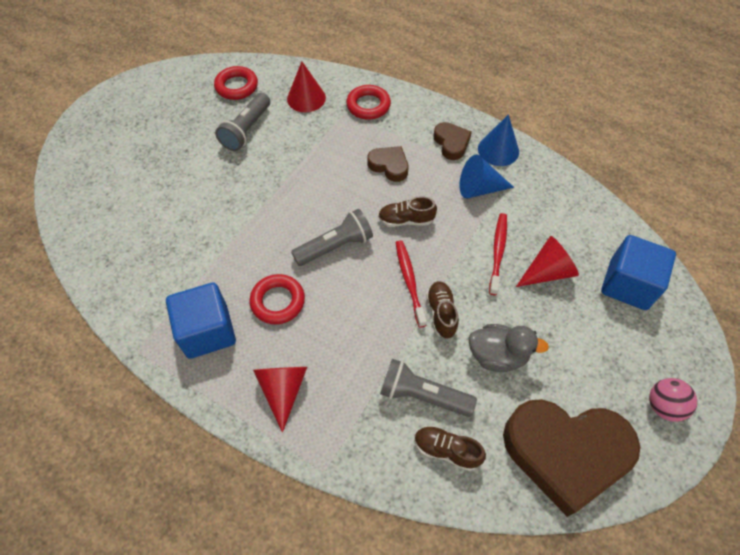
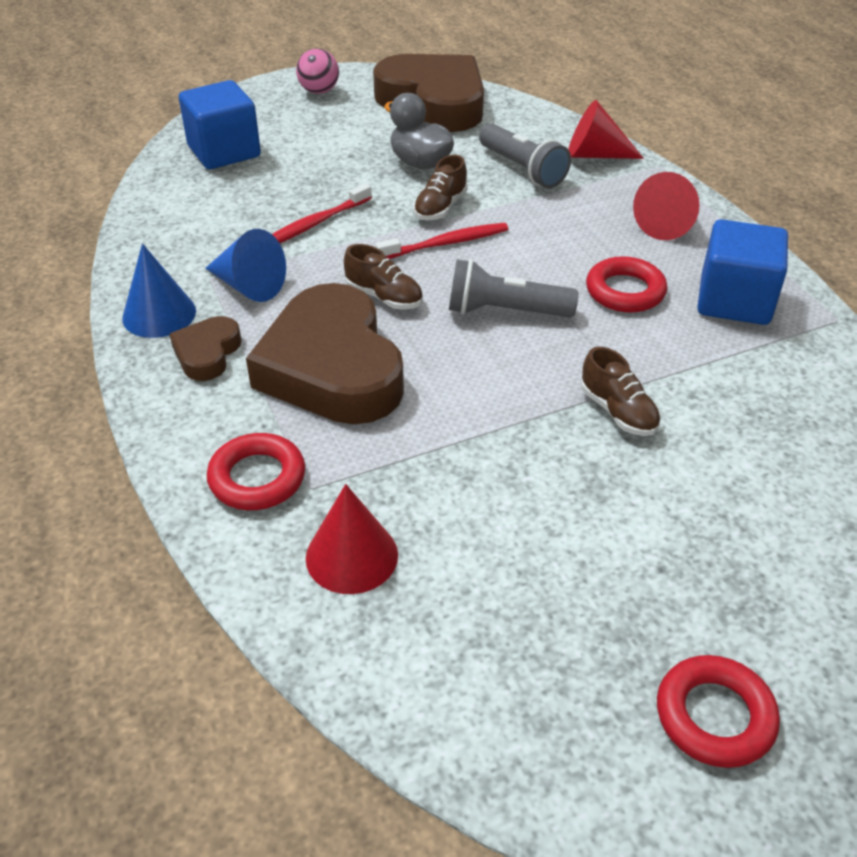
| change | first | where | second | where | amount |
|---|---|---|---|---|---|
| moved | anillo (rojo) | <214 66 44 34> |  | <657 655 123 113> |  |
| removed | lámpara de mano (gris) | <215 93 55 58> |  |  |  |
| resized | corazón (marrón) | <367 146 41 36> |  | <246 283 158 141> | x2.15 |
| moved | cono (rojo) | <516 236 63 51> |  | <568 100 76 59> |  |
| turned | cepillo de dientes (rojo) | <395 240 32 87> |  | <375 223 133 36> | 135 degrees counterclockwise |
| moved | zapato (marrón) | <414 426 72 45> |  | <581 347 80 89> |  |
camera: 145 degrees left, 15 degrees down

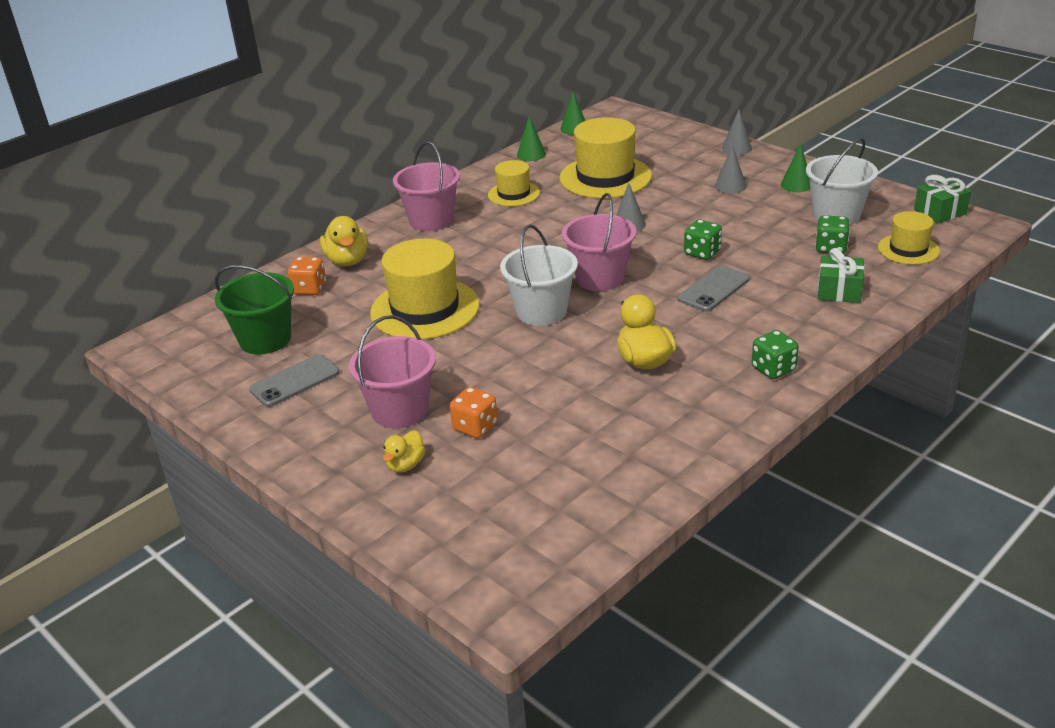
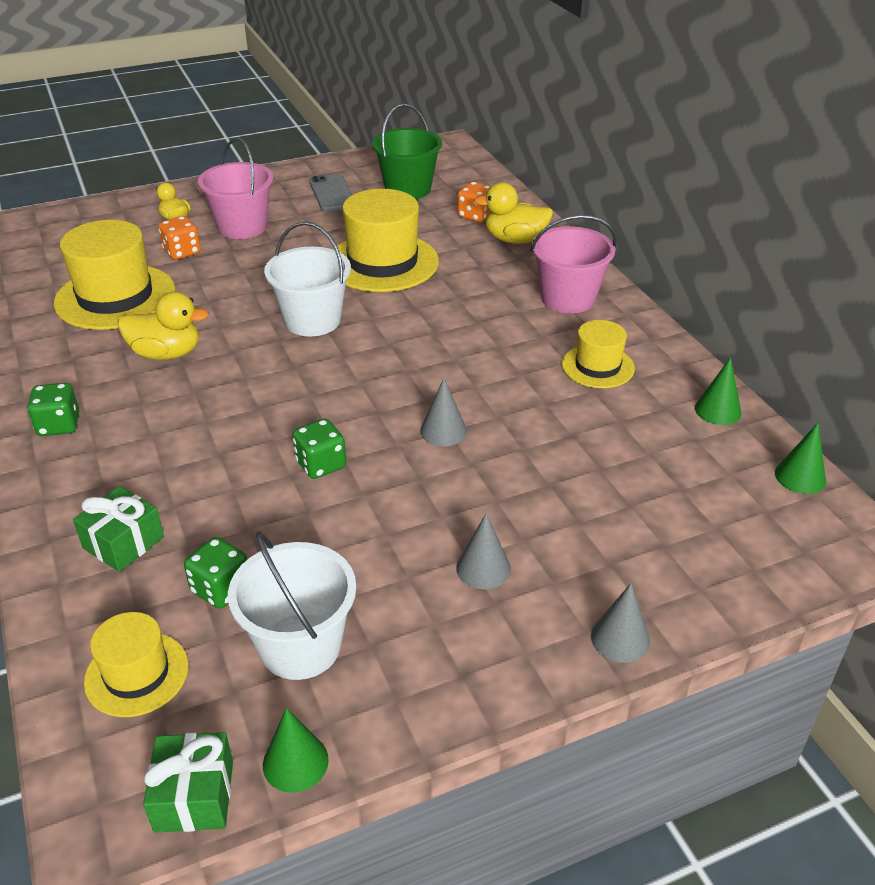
| change | first | where | second | where | amount |
|---|---|---|---|---|---|
| moved | sombrero (amarillo) | <559 117 93 81> |  | <54 220 122 110> |  |
| moved | cono (verde) | <781 143 29 49> |  | <263 708 66 85> |  |
| removed | balde (rosa) | <562 193 74 98> |  |  |  |
| removed | móvil (gris) | <678 265 72 47> |  |  |  |
camera: 110 degrees right, 5 degrees up

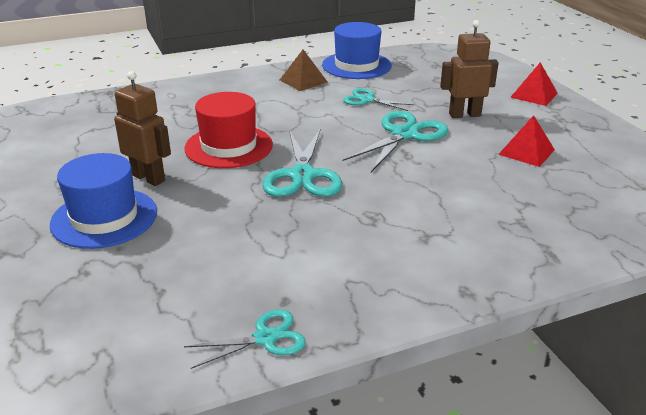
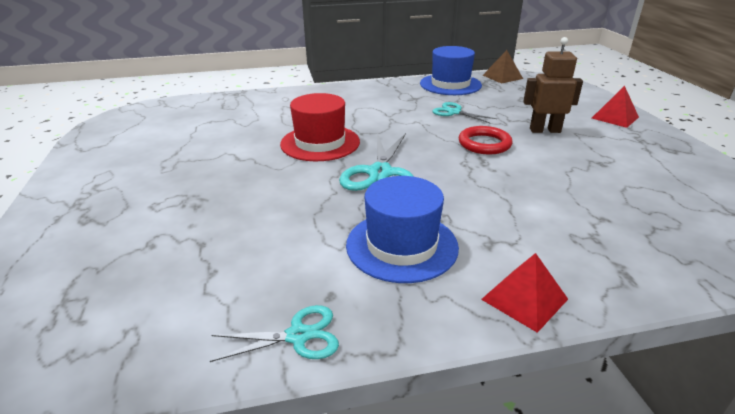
| change | first | where | second | where | amount |
|---|---|---|---|---|---|
| moved | pirámide (marrón) | <280 50 48 41> |  | <483 50 40 34> |  |
| removed | robot (marrón) | <114 71 57 115> |  |  |  |
| replaced | tijeras (turquesa) | <343 111 105 61> | anillo (rojo) | <459 126 54 28> |  |
| moved | pirámide (rojo) | <498 115 57 52> |  | <481 253 87 80> |  |
| moved | sombrero (azul) | <50 153 107 96> |  | <346 176 113 107> |  |
camera: 10 degrees right, 0 degrees up

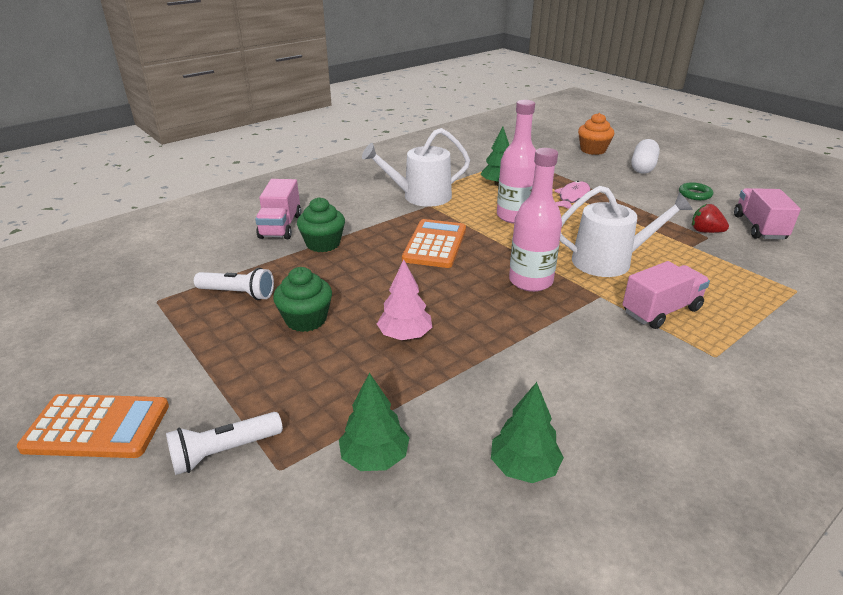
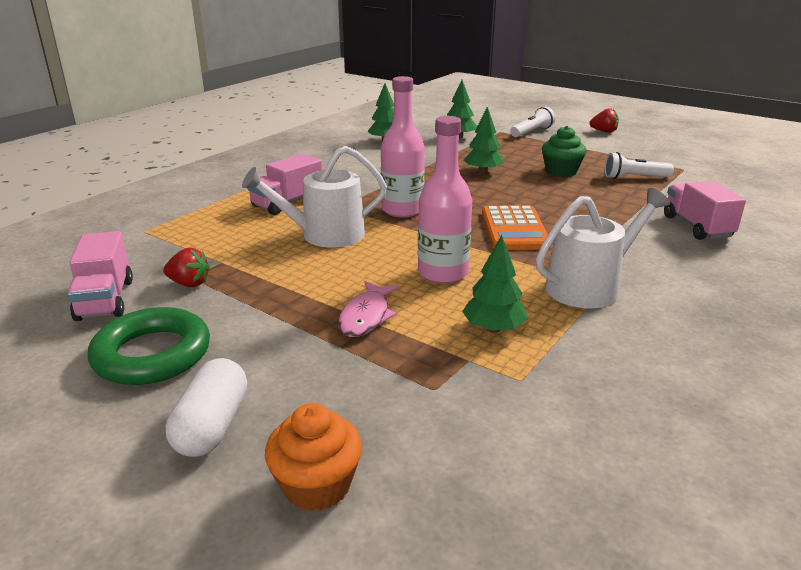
| change | first | where | second | where | amount |
|---|---|---|---|---|---|
| resized | anillo (verde) | <679 182 34 18> |  | <88 307 122 78> | x2.00 |
| removed | magdalena (verde) | <297 197 48 55> |  |  |  |
| recoloured | árbol (rosa) | <377 259 55 81> | árbol (verde) | <463 107 41 66> |  |
| replaced | calculadora (naranja) | <17 394 152 64> | fresa (rojo) | <590 108 29 25> |  |
camera: 165 degrees right, 5 degrees down

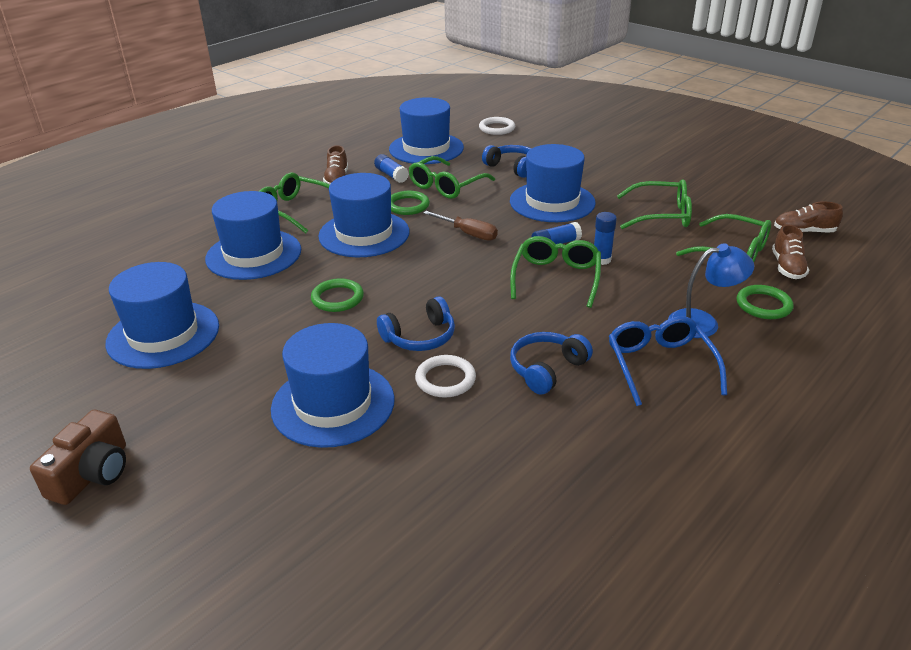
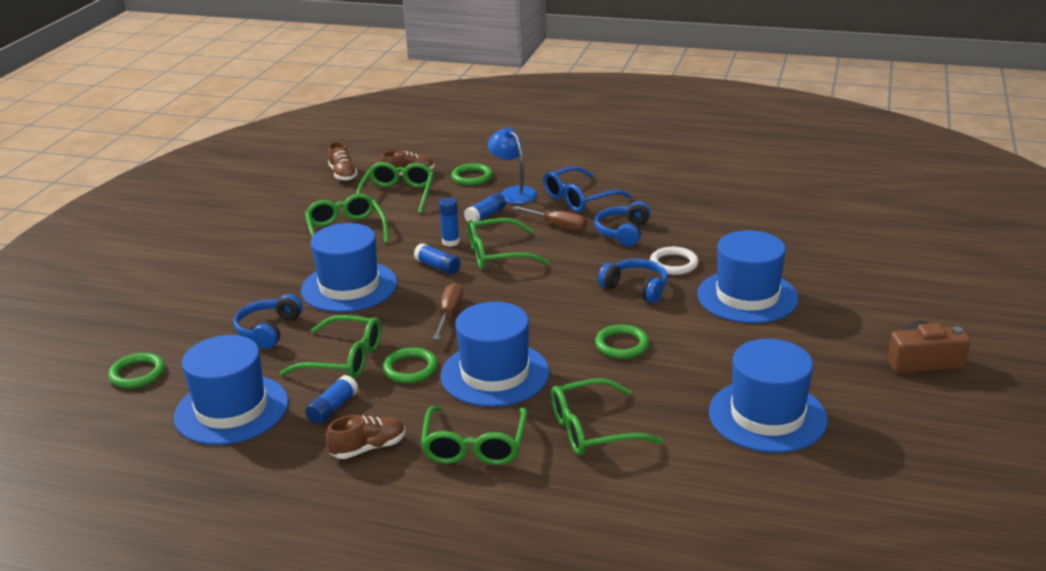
| change | first | where | second | where | amount |
|---|---|---|---|---|---|
| recoloured | anillo (blanco) | <479 117 36 18> | anillo (verde) | <108 353 57 35> |  |
| replaced | sombrero (azul) | <205 191 96 89> | gafas (verde) | <551 378 112 77> |  |
| turned | auriculares (azul) | <510 332 83 62> |  | <594 201 57 45> | 90 degrees clockwise |
| added |  |  | barra de pegamento (azul) | <464 193 42 29> |  |
| added |  |  | destornillador (marrón) | <512 206 75 25> |  |
camera: 115 degrees left, 5 degrees down

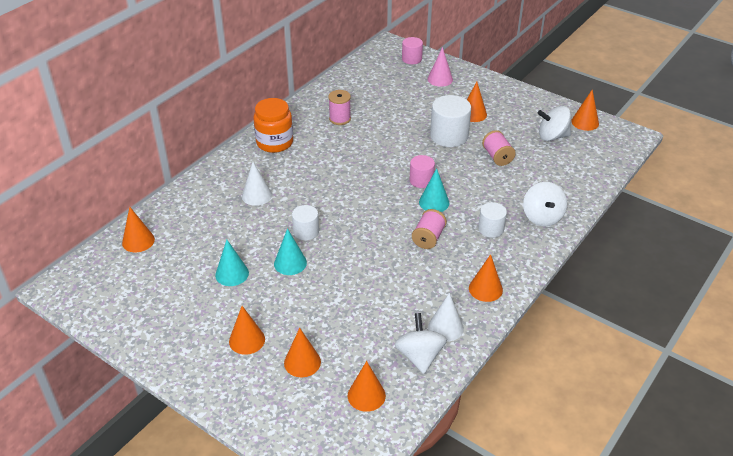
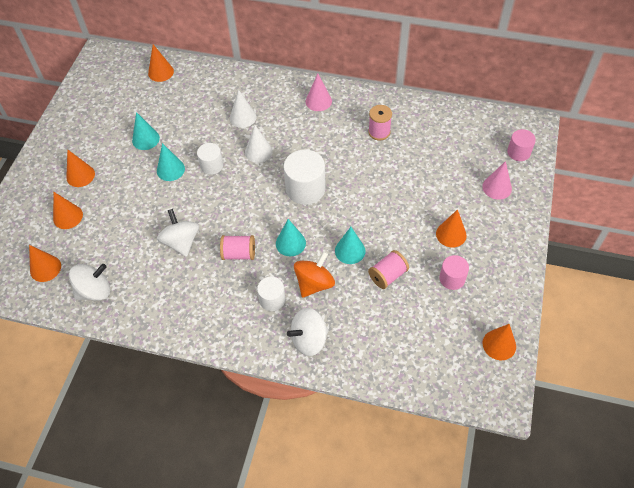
| change | first | where | second | where | amount |
|---|---|---|---|---|---|
| moved | cilindro (blanco) | <430 95 41 52> |  | <283 150 43 55> |  |
| replaced | tarro (naranja) | <253 98 40 55> | cono (rosa) | <306 74 26 37> |  |
| moved | peonza (blanco) | <538 106 33 35> |  | <157 209 42 48> |  |
| moved | cilindro (rosa) | <410 155 25 33> |  | <439 255 30 35> |  |
| removed | cono (naranja) | <469 254 34 48> |  |  |  |
| moved | cono (blanco) | <428 293 36 48> |  | <245 125 28 38> |  |
| added |  |  | cono (turquesa) | <335 227 30 37> |  |
| added |  |  | peonza (naranja) | <294 251 41 47> |  |
camera: 70 degrees right, 15 degrees up

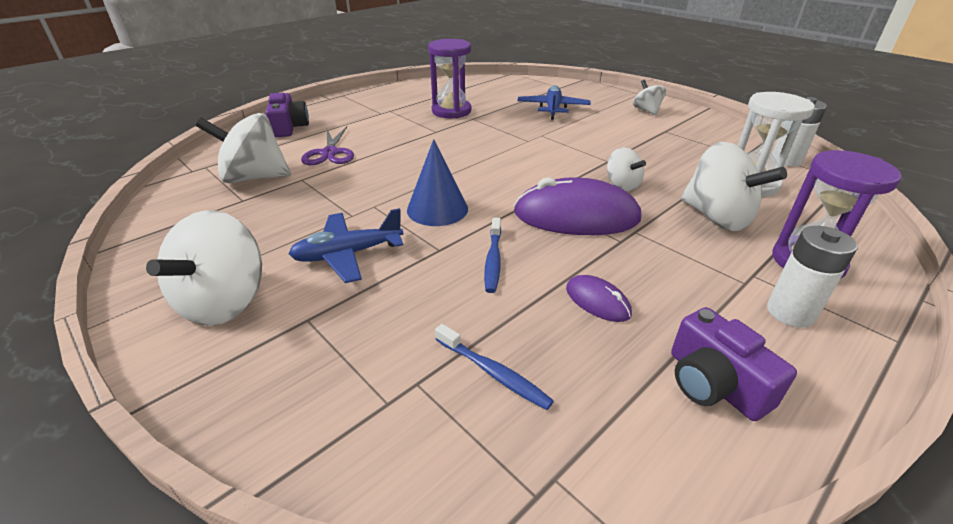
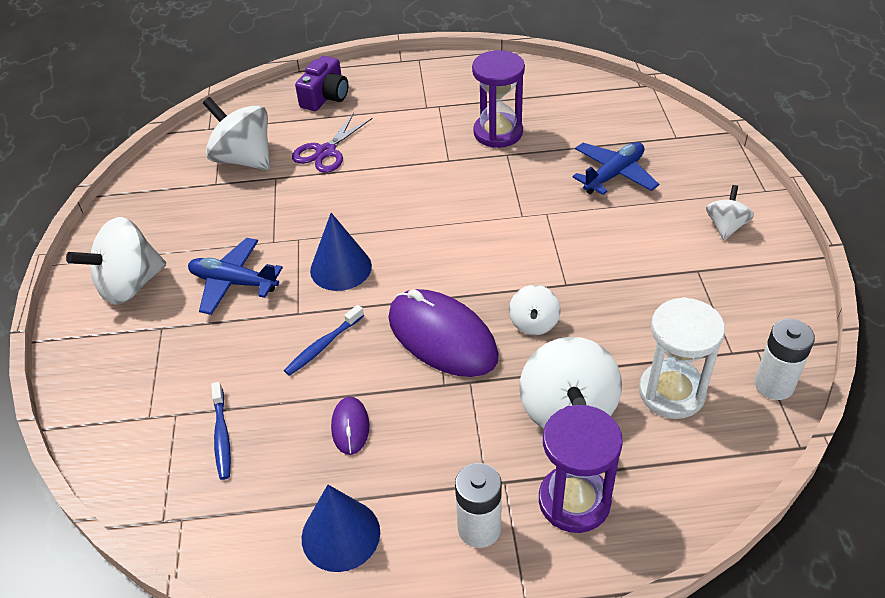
| change | first | where | second | where | amount |
|---|---|---|---|---|---|
| replaced | cámara (morado) | <671 307 126 114> | cono (azul) | <302 485 78 87> |  |
camera: 40 degrees right, 10 degrees up

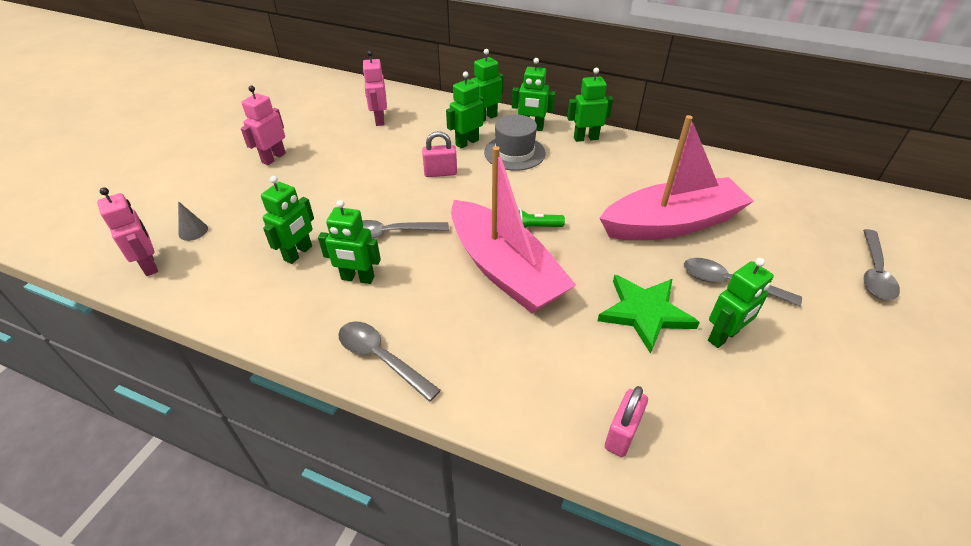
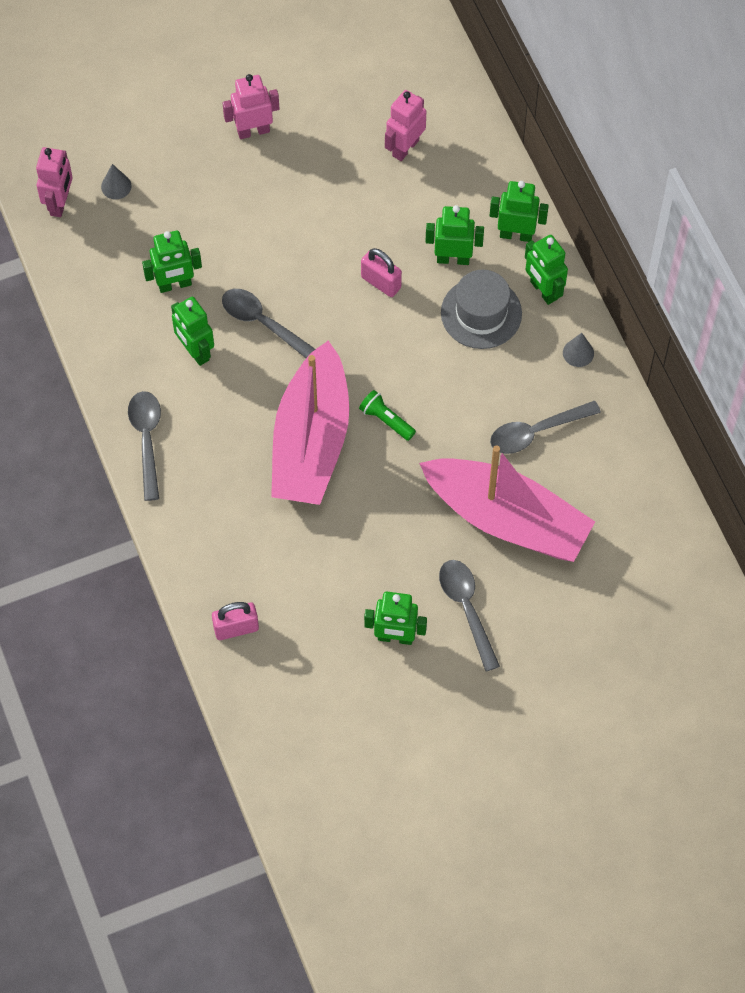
| change | first | where | second | where | amount |
|---|---|---|---|---|---|
| replaced | robot (verde) | <567 68 46 74> | cono (gris) | <563 333 31 34> |  |
| moved | cuchara (gris) | <863 229 37 71> |  | <490 401 111 53> |  |
| removed | estrella (verde) | <598 275 102 79> |  |  |  |
camera: 45 degrees right, 20 degrees up

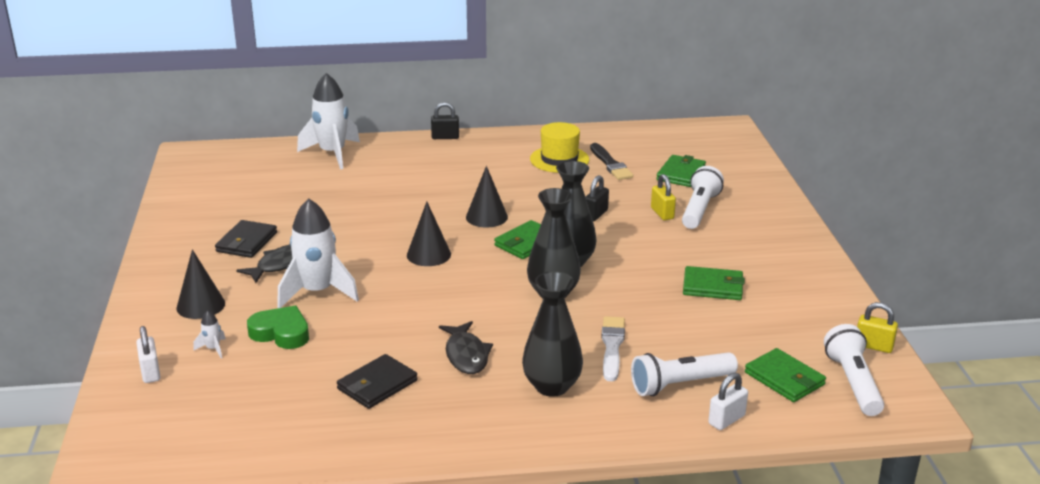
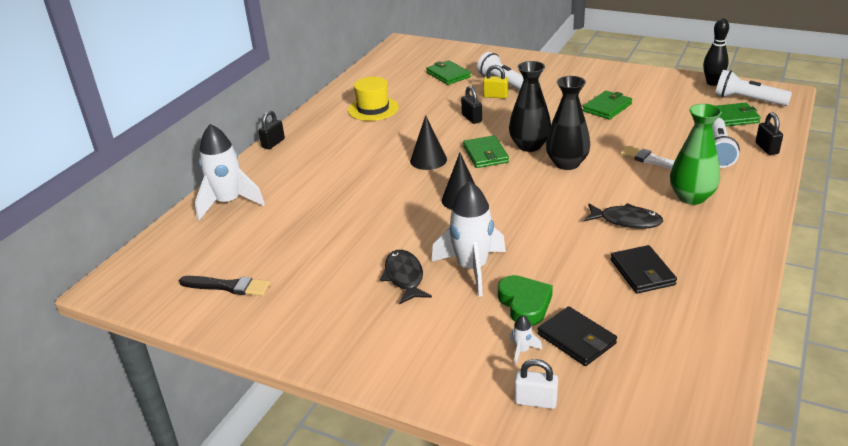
| change | first | where | second | where | amount |
|---|---|---|---|---|---|
| moved | pincel (negro) | <590 143 43 37> |  | <179 276 92 20> |  |
| moved | cartera (negro) | <215 220 62 38> |  | <537 306 80 60> |  |
| removed | cono (negro) | <176 249 49 70> |  |  |  |
| recoloured | florero (negro) | <522 271 61 126> | florero (verde) | <670 104 52 101> |  |
| replaced | candado (amarillo) | <857 302 41 51> | bolo (negro) | <703 18 26 68> |  |
| turned | corazón (verde) | <247 306 62 43> |  | <498 275 55 51> | 105 degrees clockwise |
| recoloured | candado (blanco) | <708 373 40 57> | candado (negro) | <756 112 27 43> |  |
camera: 55 degrees left, 5 degrees up

